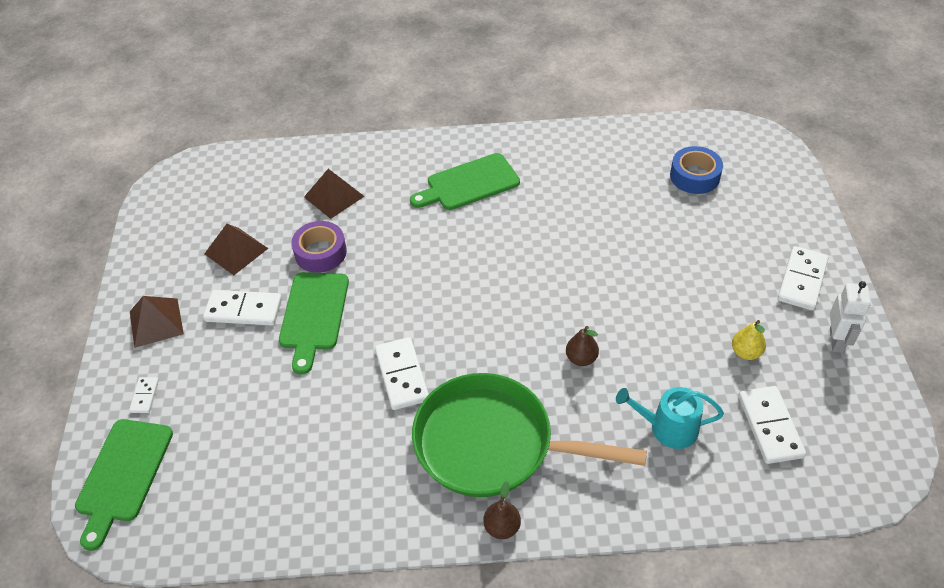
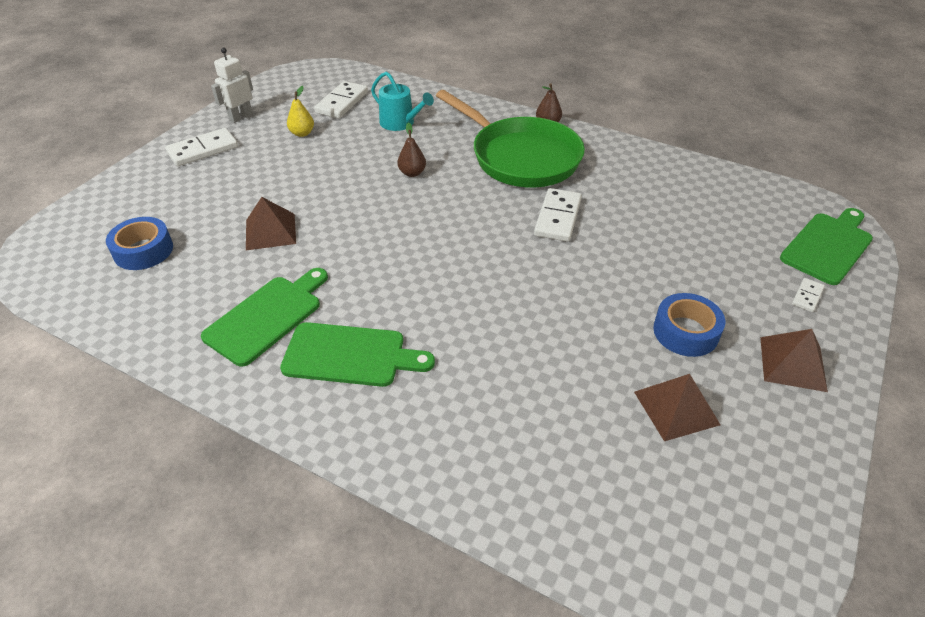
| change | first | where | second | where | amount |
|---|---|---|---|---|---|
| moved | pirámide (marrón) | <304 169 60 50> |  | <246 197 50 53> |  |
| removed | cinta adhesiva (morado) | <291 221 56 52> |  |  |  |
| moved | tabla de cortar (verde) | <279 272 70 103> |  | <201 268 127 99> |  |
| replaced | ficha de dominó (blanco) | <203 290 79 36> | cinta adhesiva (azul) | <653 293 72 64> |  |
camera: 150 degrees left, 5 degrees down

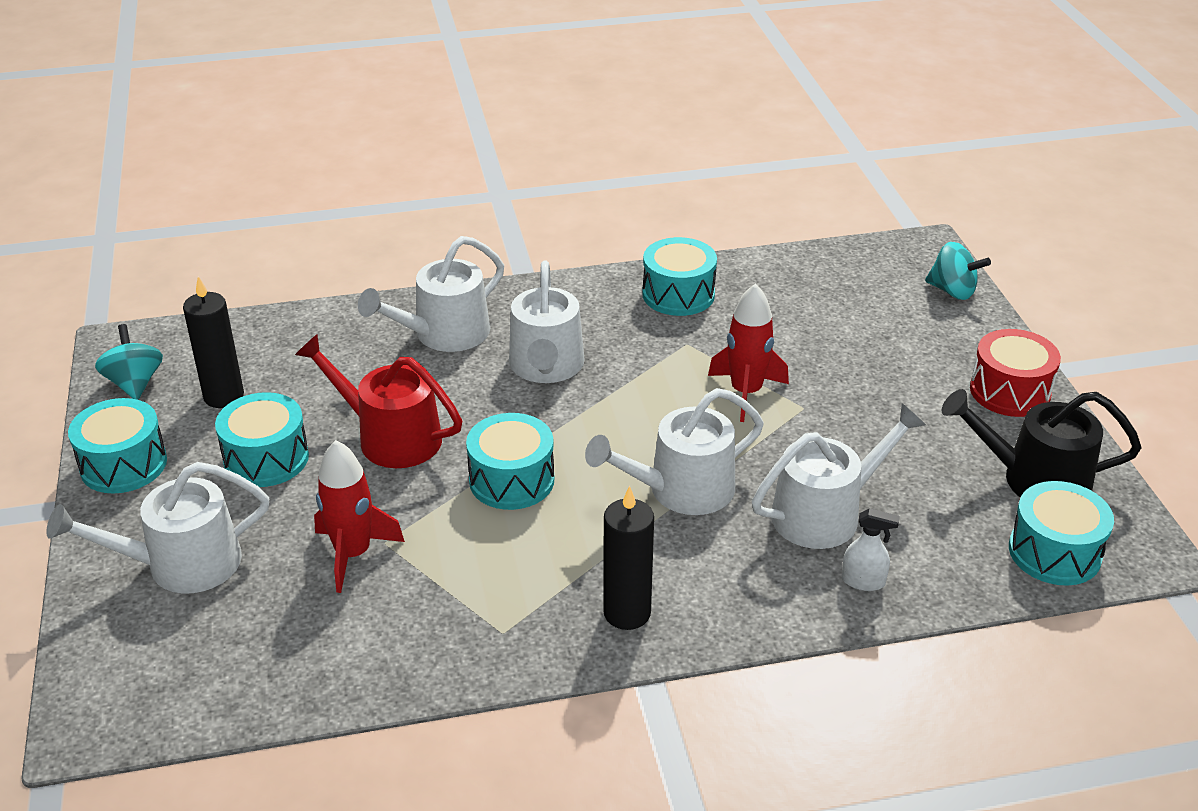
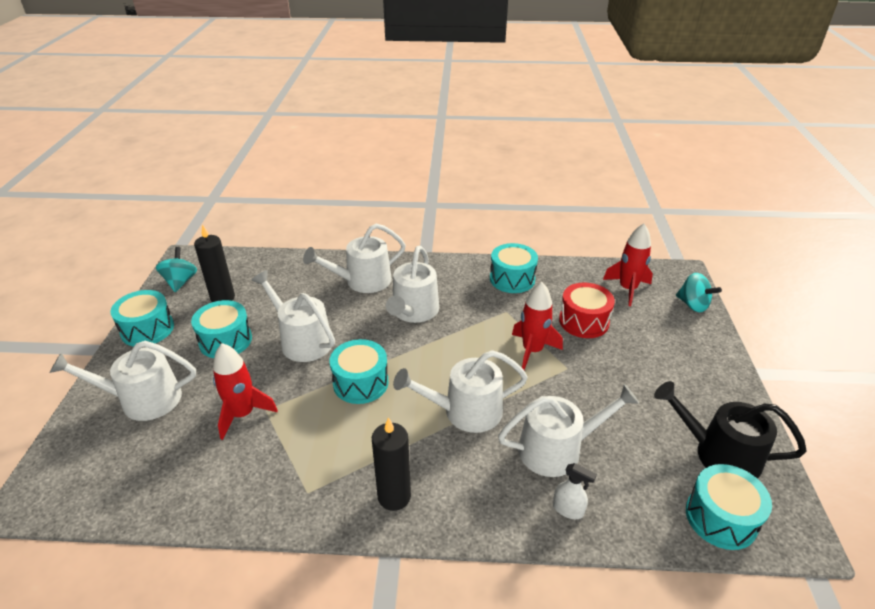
| change | first | where | second | where | amount |
|---|---|---|---|---|---|
| moved | tambor (rojo) | <970 329 91 88> |  | <559 283 56 55> |  |
| recoloured | regadera (rojo) | <295 334 167 134> | regadera (blanco) | <251 270 84 92> |  |
| added |  |  | cohete (rojo) | <603 224 50 82> |  |
camera: 15 degrees right, 0 degrees up

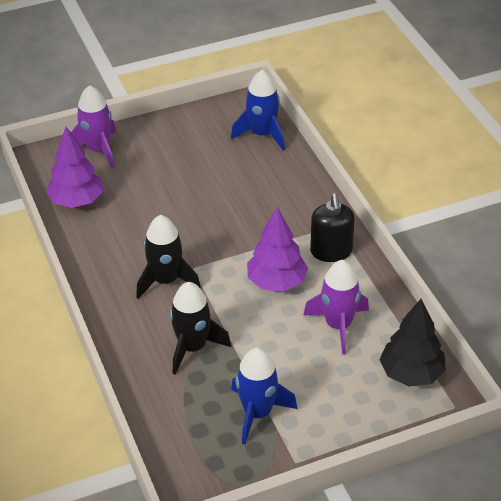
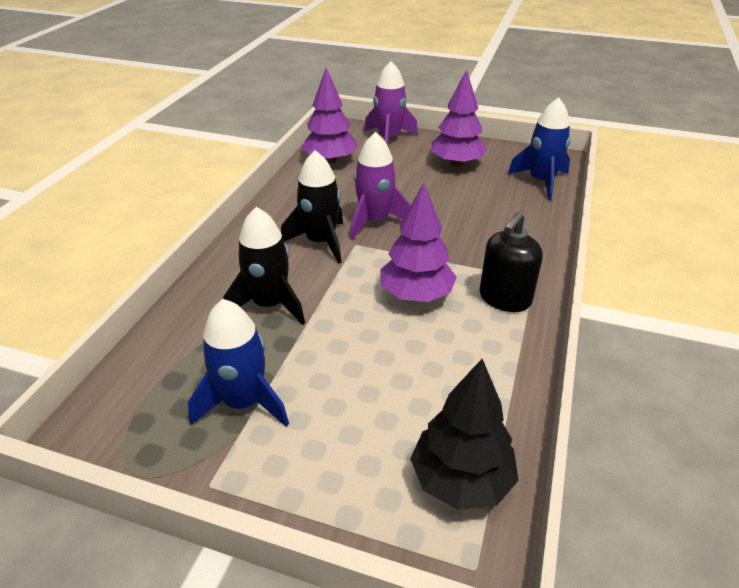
| change | first | where | second | where | amount |
|---|---|---|---|---|---|
| moved | cohete (morado) | <303 260 66 95> |  | <351 132 60 108> |  |
| added |  |  | árbol (morado) | <431 69 57 98> |  |
camera: 40 degrees right, 5 degrees down

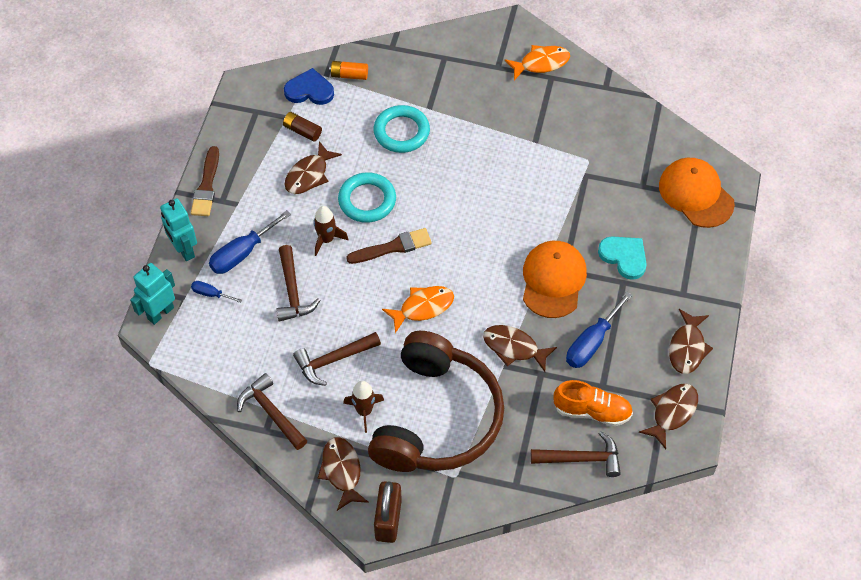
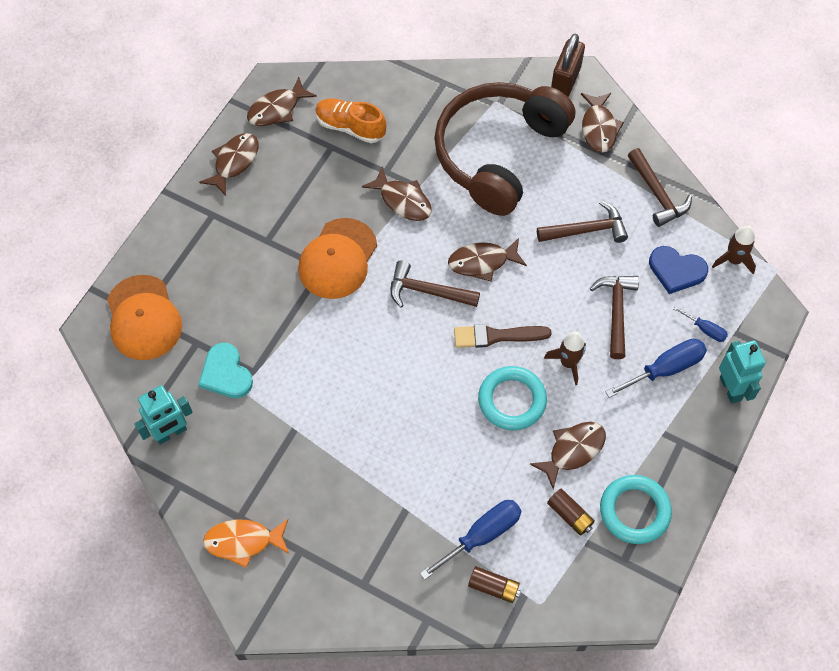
| change | first | where | second | where | amount |
|---|---|---|---|---|---|
| recoloured | pila (naranja) | <329 61 39 19> | pila (marrón) | <468 566 52 37> |  |
| moved | corazón (azul) | <284 68 50 37> |  | <649 246 59 48> |  |
| moved | anillo (turquesa) | <374 105 56 48> |  | <600 475 72 69> |  |
| removed | pincel (marrón) | <191 146 28 70> |  |  |  |
| moved | corazón (turquesa) | <598 236 49 44> |  | <198 343 55 55> |  |
| moved | robot (turquesa) | <130 263 45 62> |  | <134 385 59 60> |  |
| recoloured | pez (naranja) | <382 286 72 47> | pez (marrón) | <448 238 79 44> |  |
| moved | destornillador (azul) | <566 292 66 76> |  | <420 500 102 80> |  |
| moved | cohete (marrón) | <343 381 41 52> |  | <712 226 44 48> |  |
| moved | martillo (marrón) | <531 431 90 46> |  | <390 261 90 47> |  |
camera: 165 degrees left, 5 degrees up

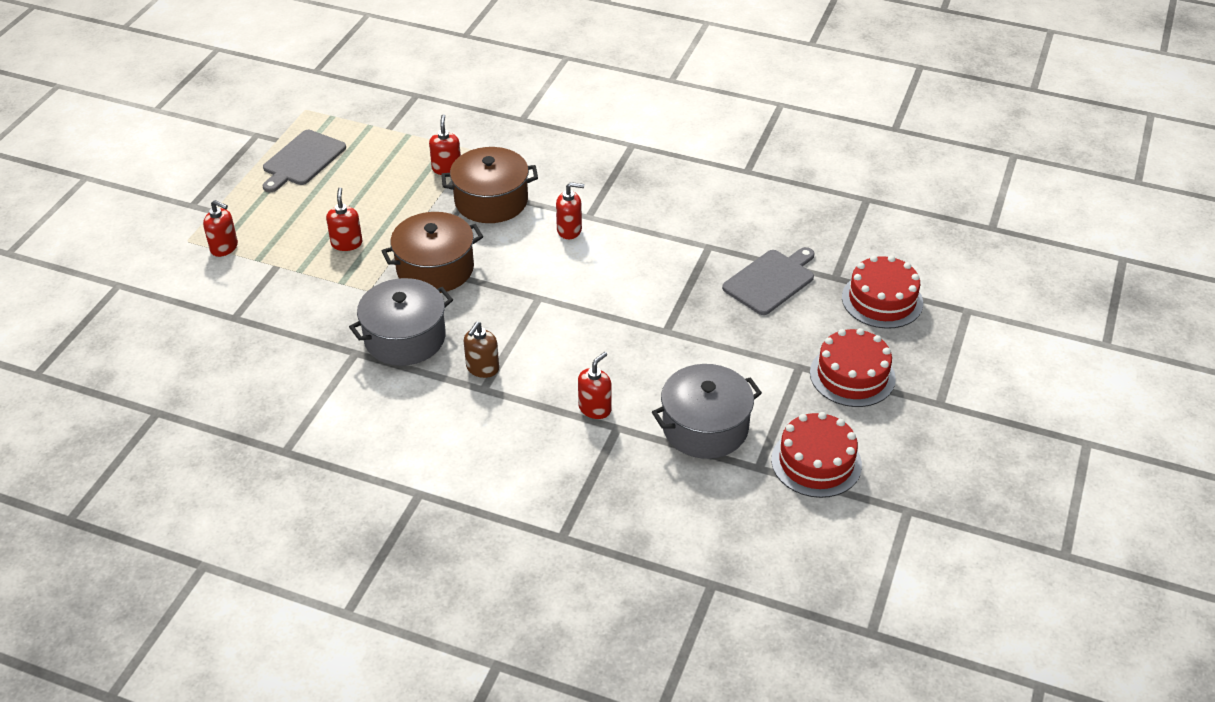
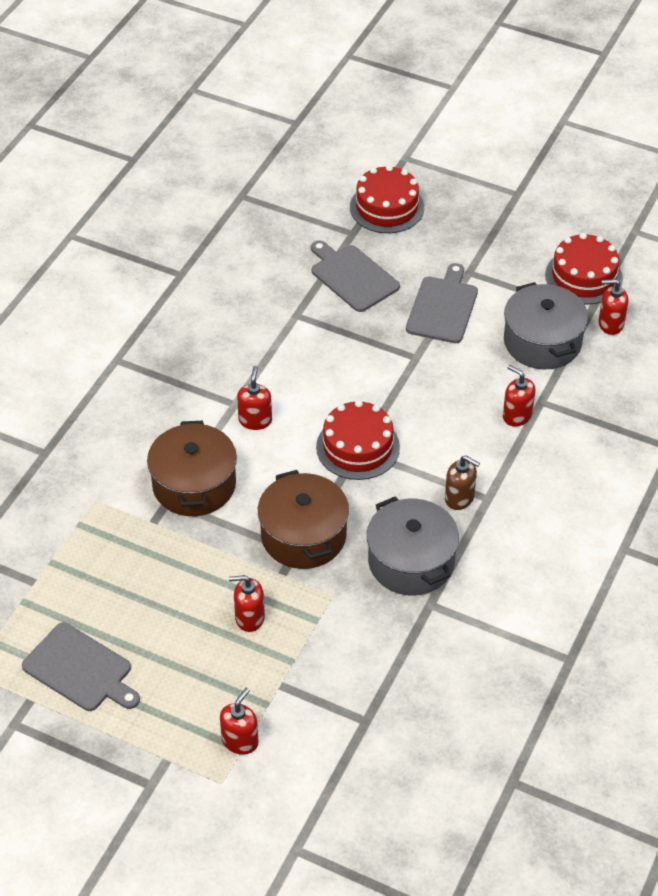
| change | first | where | second | where | amount |
|---|---|---|---|---|---|
| moved | dispensador de jabón (rojo) | <429 114 32 61> |  | <598 279 30 56> |  |
| moved | tarta (rojo) | <810 328 86 79> |  | <316 400 84 80> |  |
| added |  |  | tabla de cortar (gris) | <406 263 72 80> |  |
camera: 85 degrees left, 5 degrees up

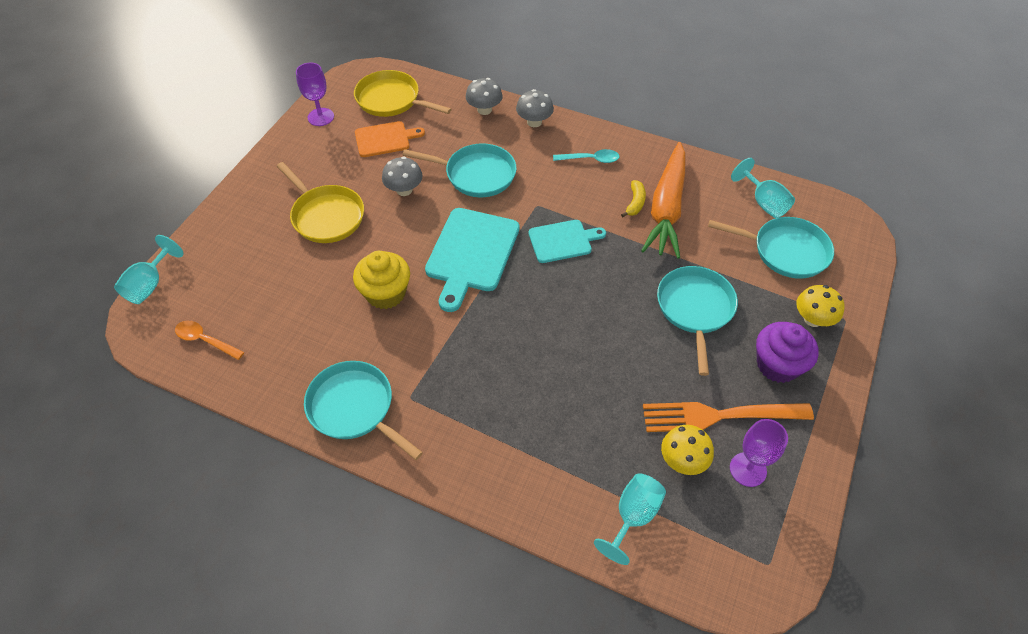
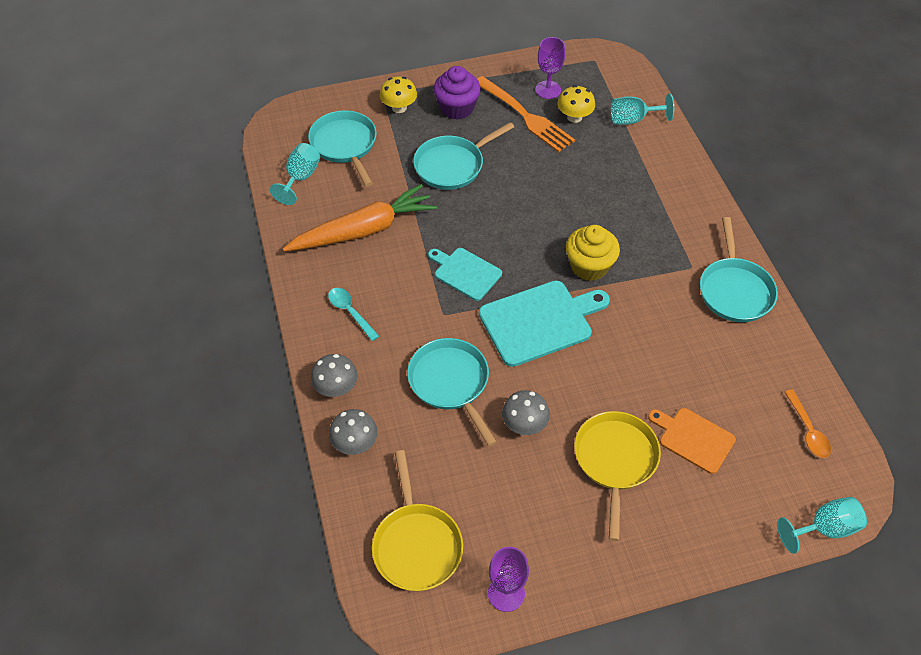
| change | first | where | second | where | amount |
|---|---|---|---|---|---|
| moved | tabla de cortar (naranja) | <355 121 70 36> |  | <648 408 88 66> |  |
| removed | plátano (amarillo) | <621 180 25 37> |  |  |  |
| moved | magdalena (amarillo) | <353 251 57 58> |  | <566 225 54 56> |  |
camera: 130 degrees left, 0 degrees up

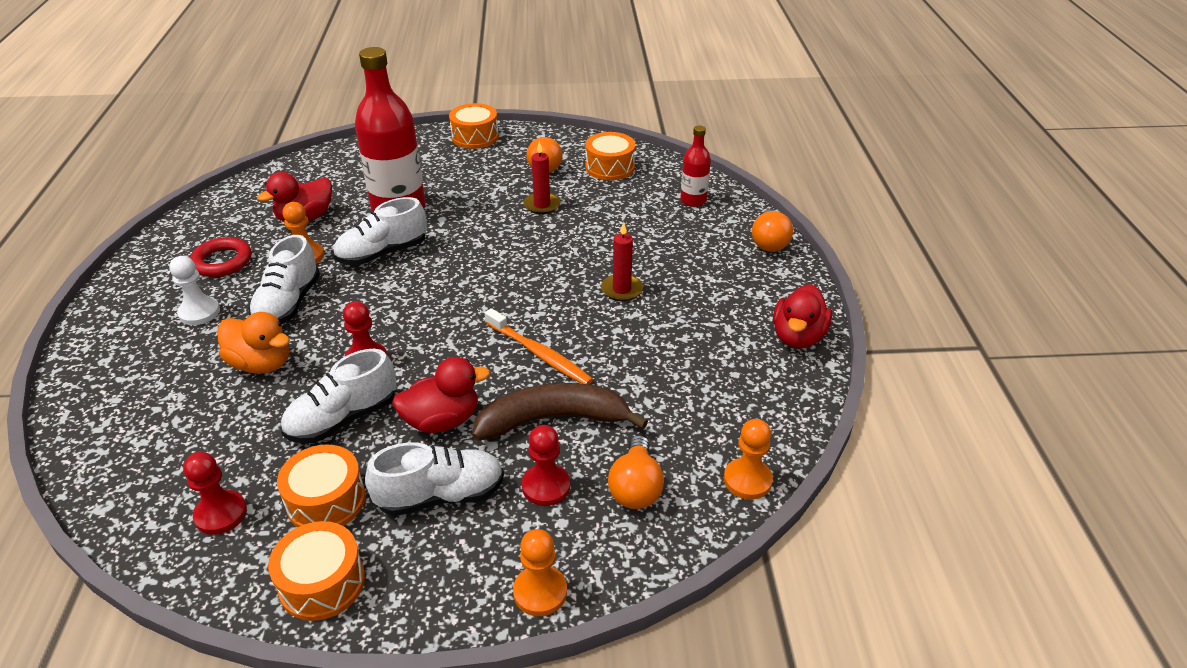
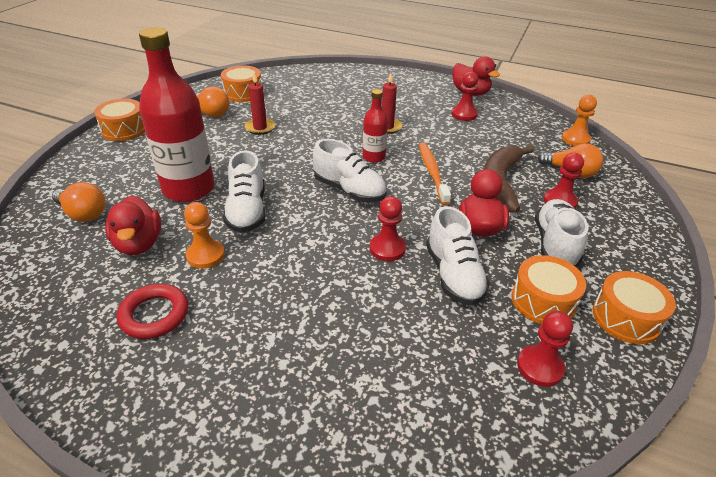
| change | first | where | second | where | amount |
|---|---|---|---|---|---|
| moved | botella (rojo) | <680 125 31 82> |  | <362 89 26 74> |  |
| moved | bombilla (naranja) | <752 209 41 43> |  | <52 182 53 40> |  |
| moved | zapato (blanco) | <249 235 71 89> |  | <313 139 74 63> |  |
| removed | peón (blanco) | <169 256 51 69> |  |  |  |
| turned | cepillo de dientes (naranja) | <485 308 108 77> |  | <419 142 32 63> | 75 degrees counterclockwise |
| removed | pato (naranja) | <217 312 73 62> |  |  |  |
| removed | peón (naranja) | <513 529 54 87> |  |  |  |
| added |  |  | peón (rojo) | <452 71 26 50> |  |
camera: 65 degrees left, 0 degrees up

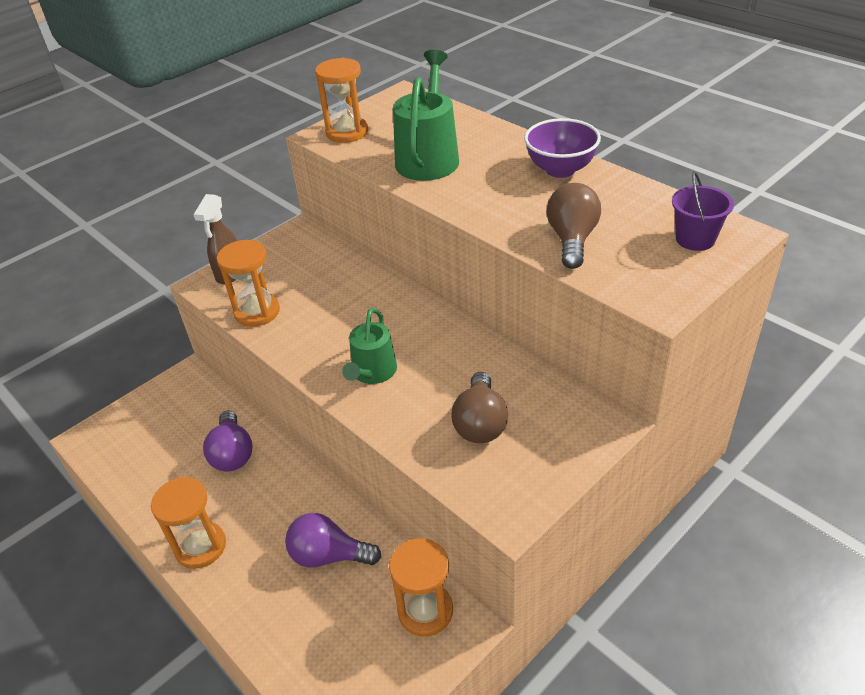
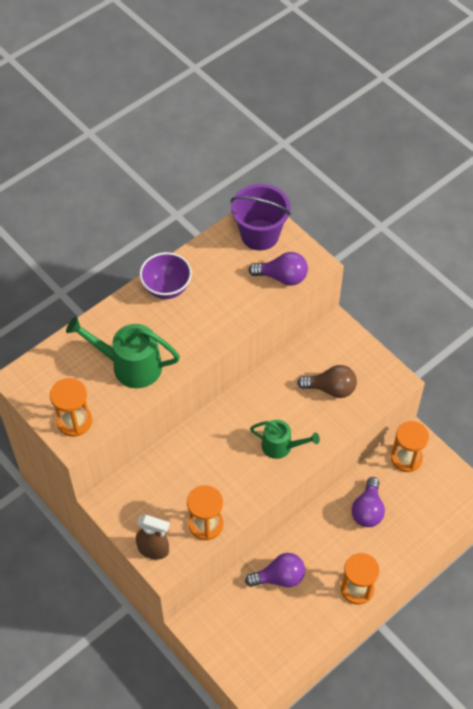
| change | first | where | second | where | amount |
|---|---|---|---|---|---|
| resized | balde (morado) | <672 171 62 80> |  | <231 184 60 66> | x1.68 |
| removed | bombilla (marrón) | <546 183 55 86> |  |  |  |
| added |  |  | bombilla (morado) | <248 252 60 34> |  |
camera: 90 degrees left, 15 degrees up

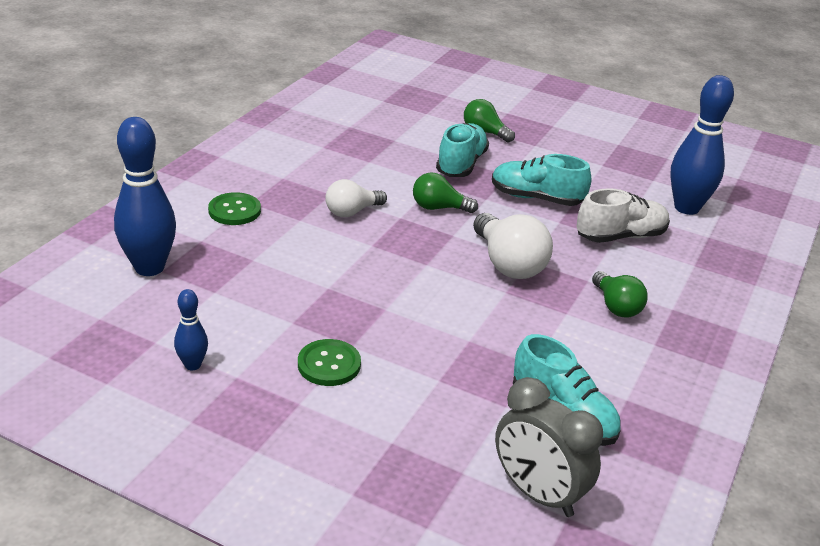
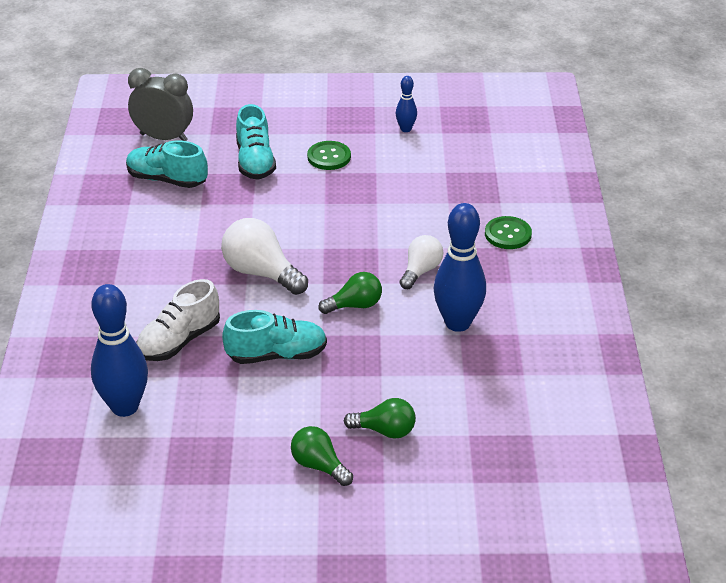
| change | first | where | second | where | amount |
|---|---|---|---|---|---|
| moved | bolo (azul) | <114 117 62 159> |  | <434 203 52 129> |  |
| moved | zapato (turquesa) | <436 123 53 54> |  | <236 104 40 76> |  |
| moved | bombilla (verde) | <592 271 56 47> |  | <291 426 62 60> |  |
camera: 155 degrees right, 5 degrees up

